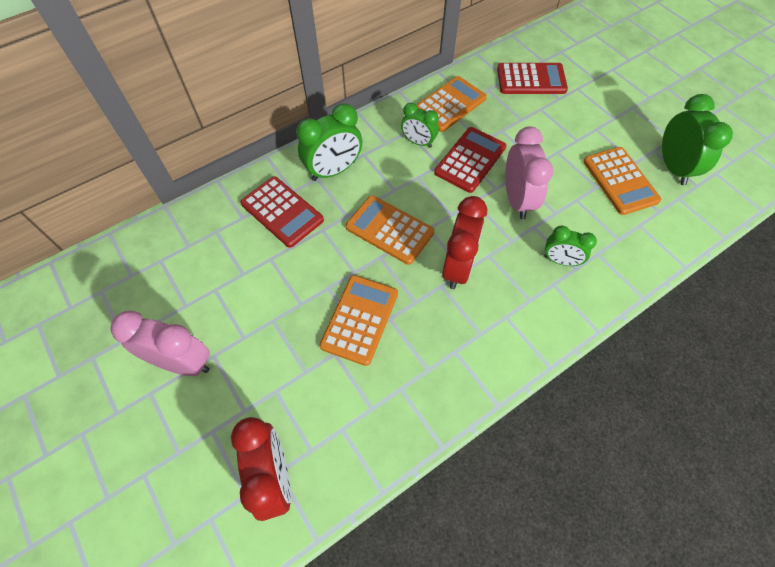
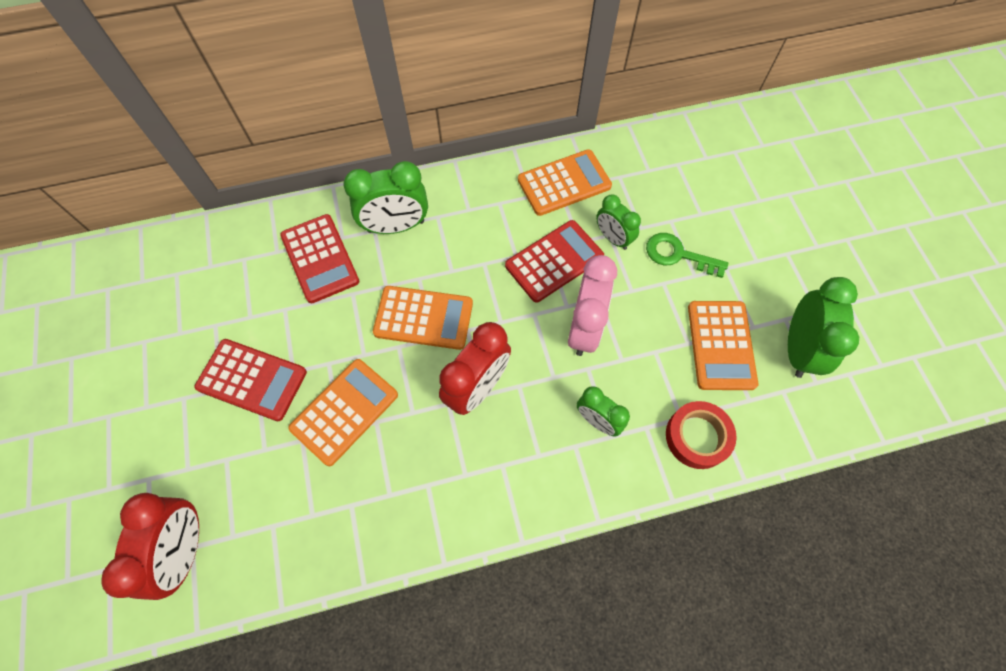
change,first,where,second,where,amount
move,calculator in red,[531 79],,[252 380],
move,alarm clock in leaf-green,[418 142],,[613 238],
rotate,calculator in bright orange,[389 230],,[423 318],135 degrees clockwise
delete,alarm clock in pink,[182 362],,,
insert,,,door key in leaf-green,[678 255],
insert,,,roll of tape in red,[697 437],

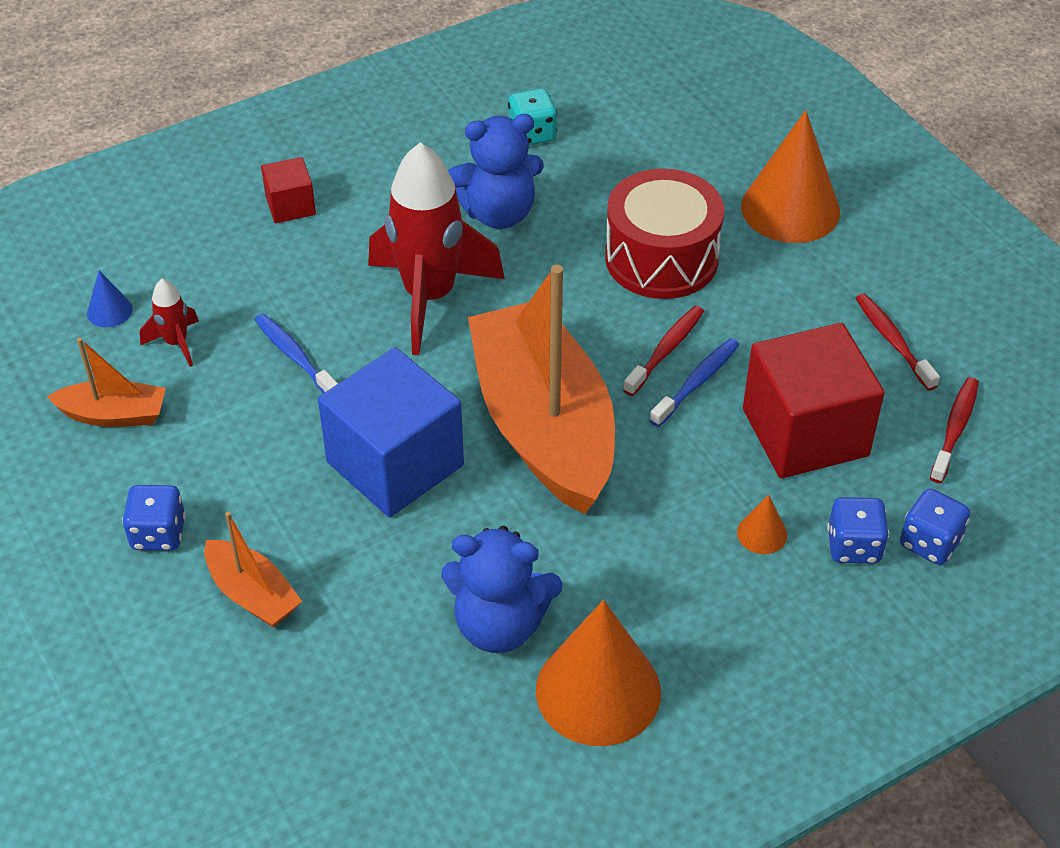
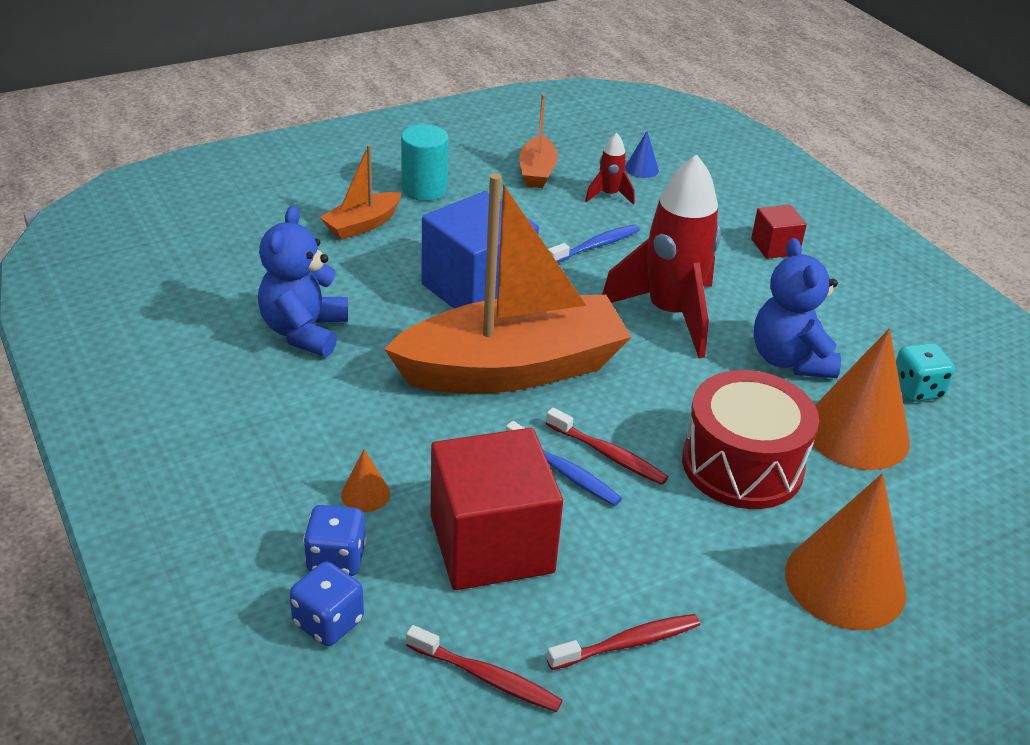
change,first,where,second,where,amount
replace,dice in cobalt,[158 534],cylinder shape in teal,[424 189],
move,cone in bright orange,[598 691],,[856 433],

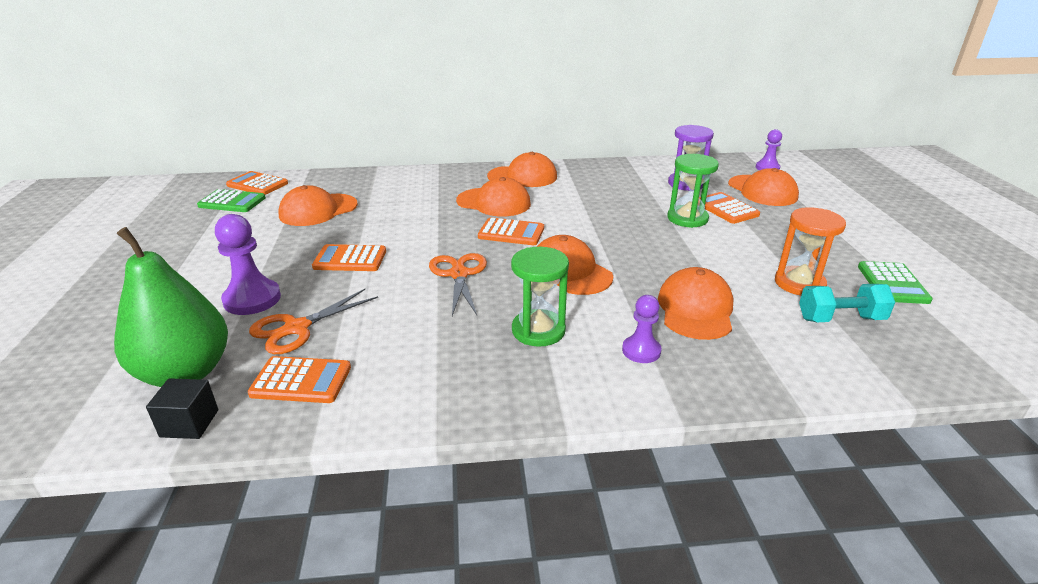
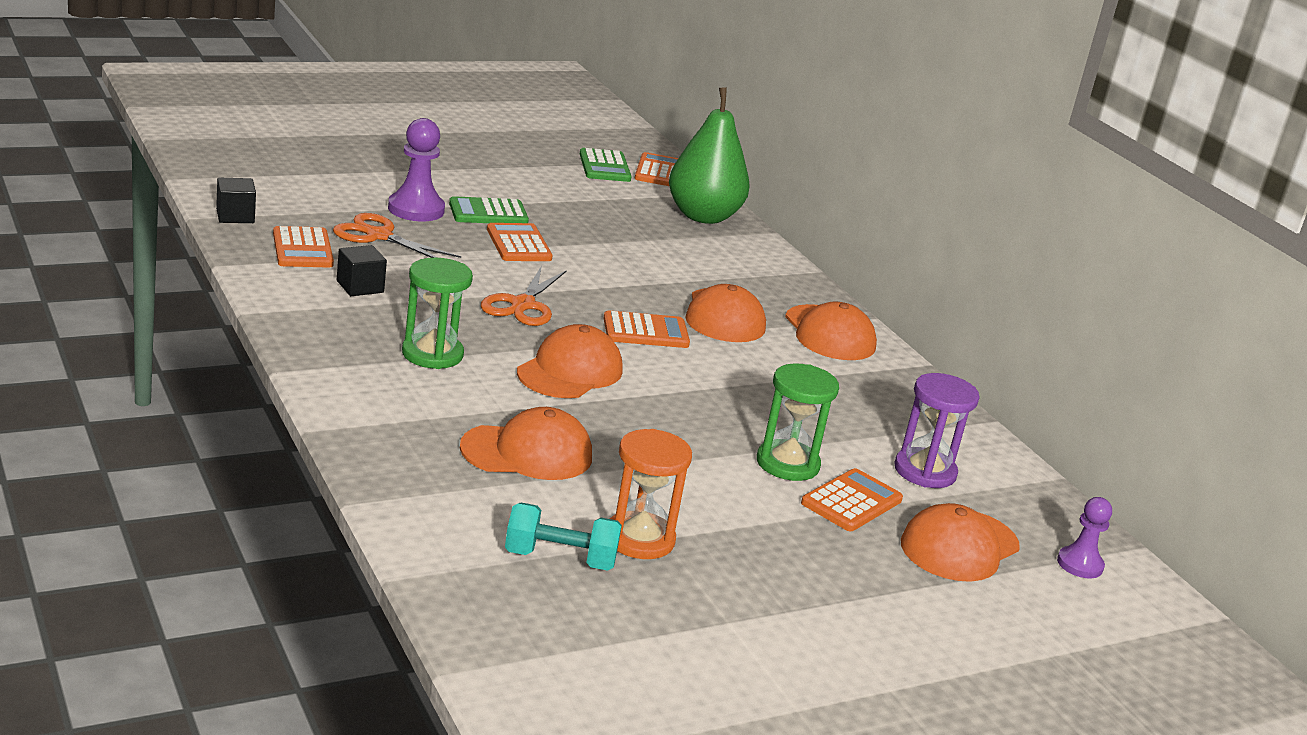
change,first,where,second,where,amount
delete,baseball cap in bright orange,[318 210],,,
rotate,calculator in bright orange,[511 233],,[645 331],90 degrees counterclockwise
move,pear in leaf-green,[185 373],,[703 216],
rotate,pair of scissors in bright orange,[459 274],,[522 305],135 degrees clockwise
move,calculator in leaf-green,[892 283],,[488 213],
rotate,free weight in teal,[840 319],,[560 559],60 degrees counterclockwise
delete,chess pawn in purple,[641 351],,,
insert,,,cube in jet-black,[360 287],

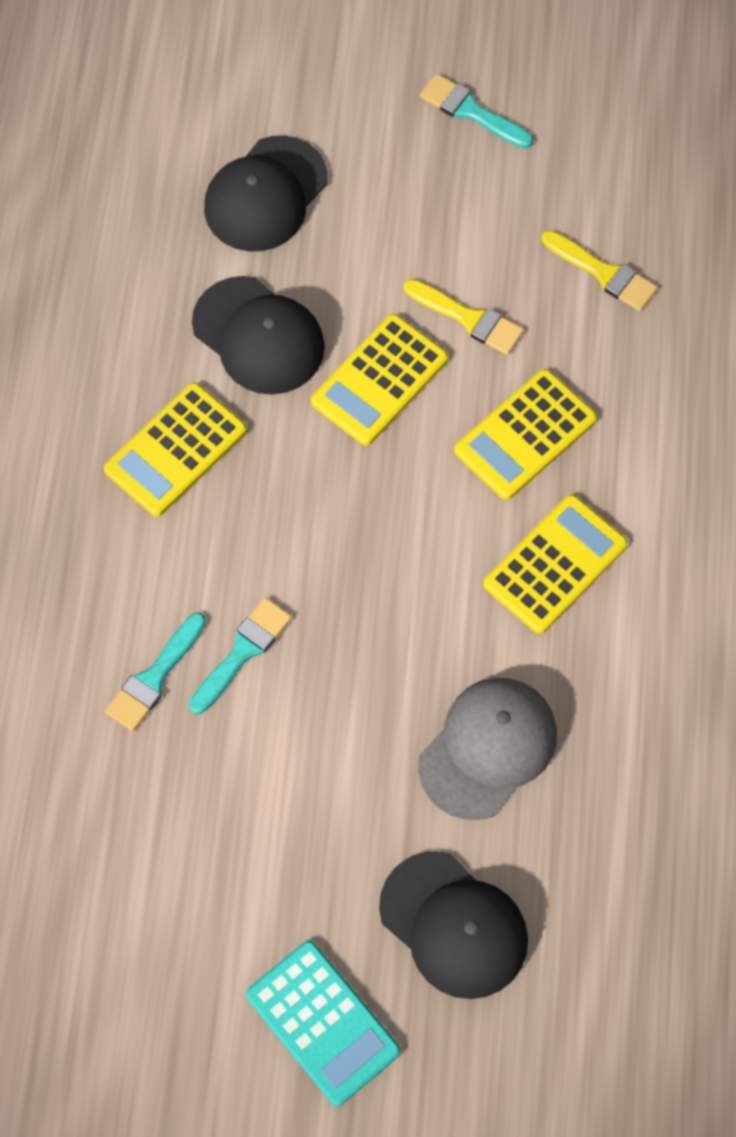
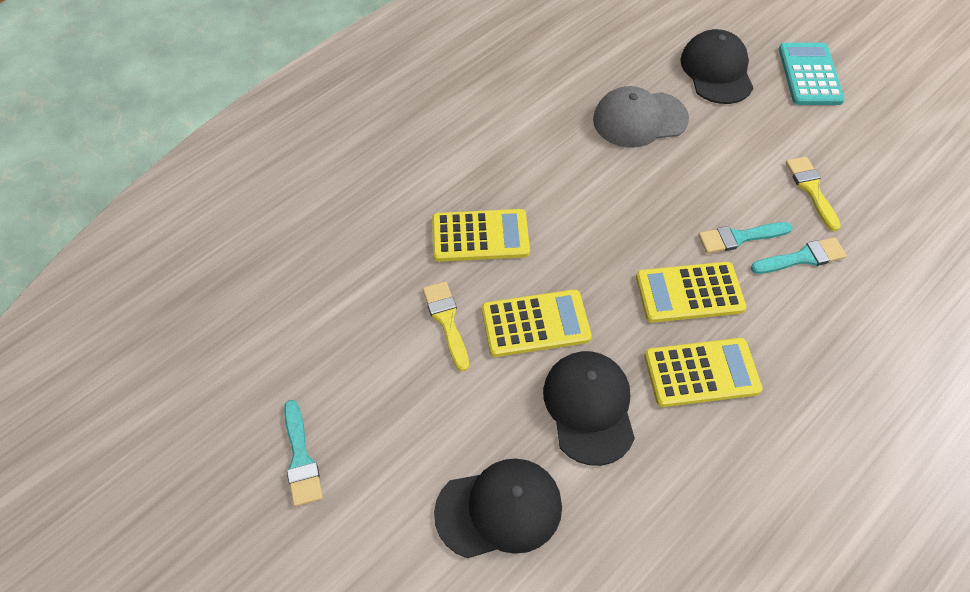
change,first,where,second,where,amount
move,brush in golden,[603 273],,[811 189],
move,calculator in golden,[555 564],,[689 293],

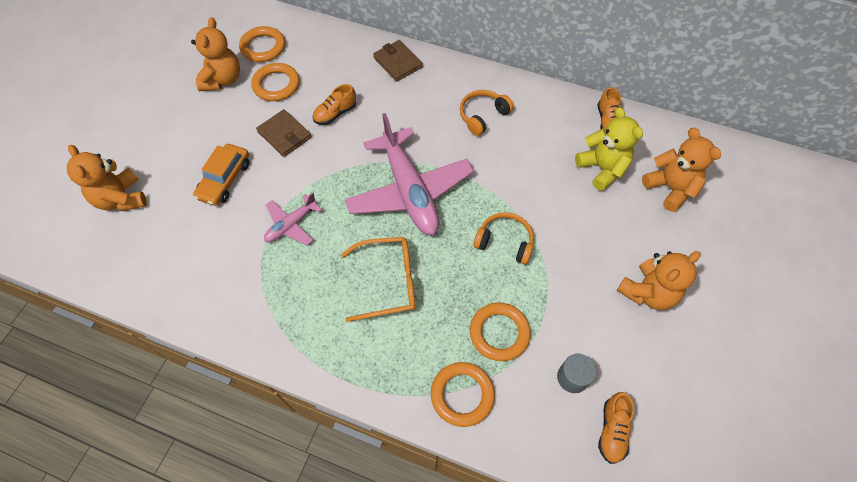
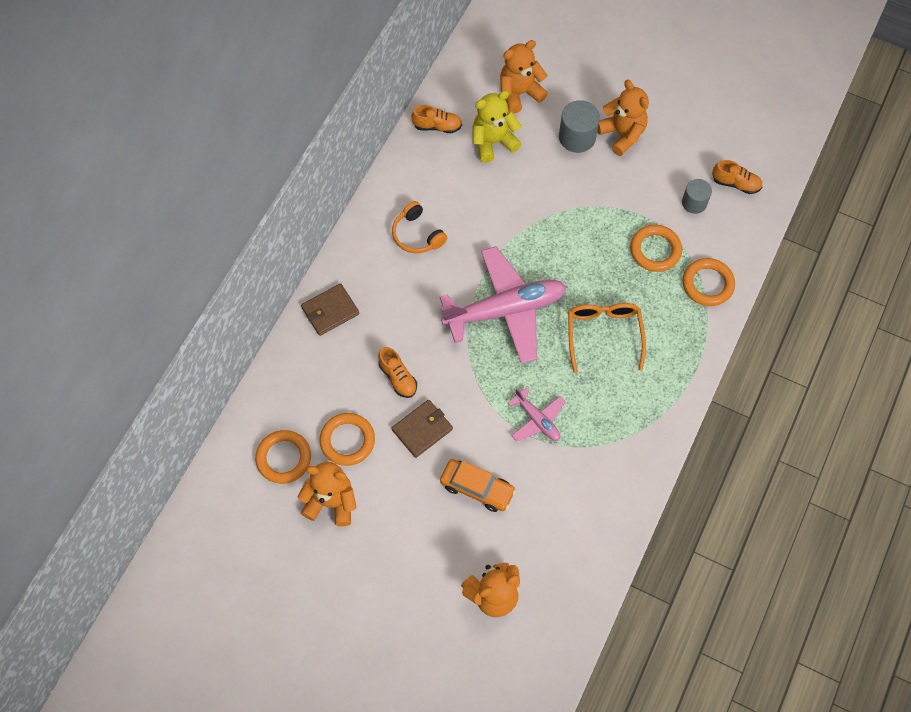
change,first,where,second,where,amount
delete,headphones in bright orange,[504 242],,,
insert,,,cylinder shape in grey,[577 137],

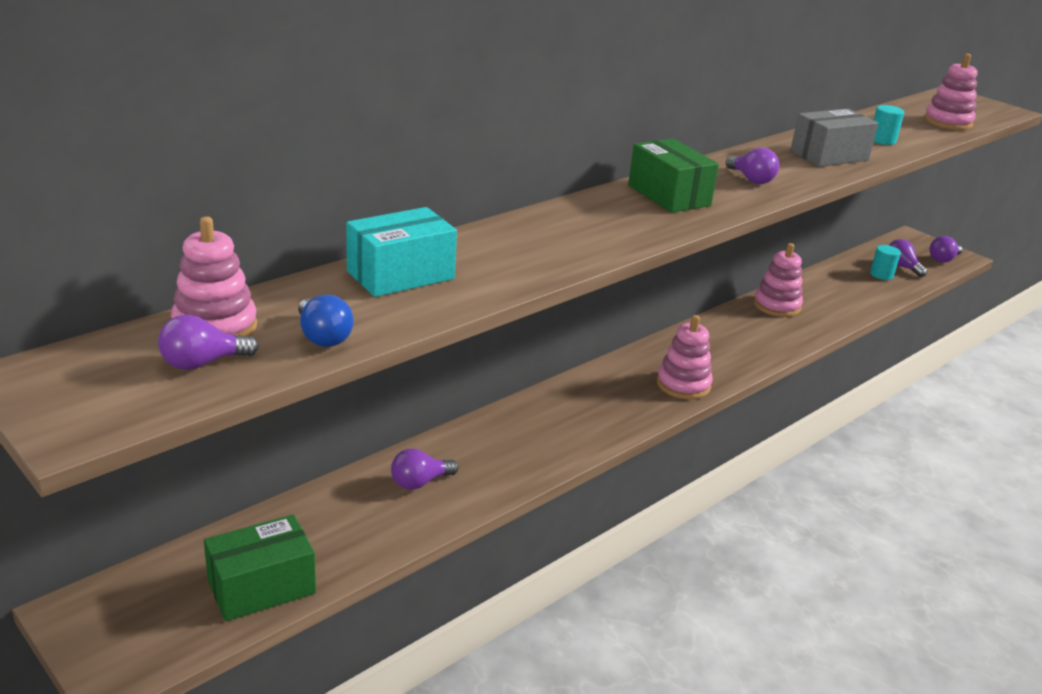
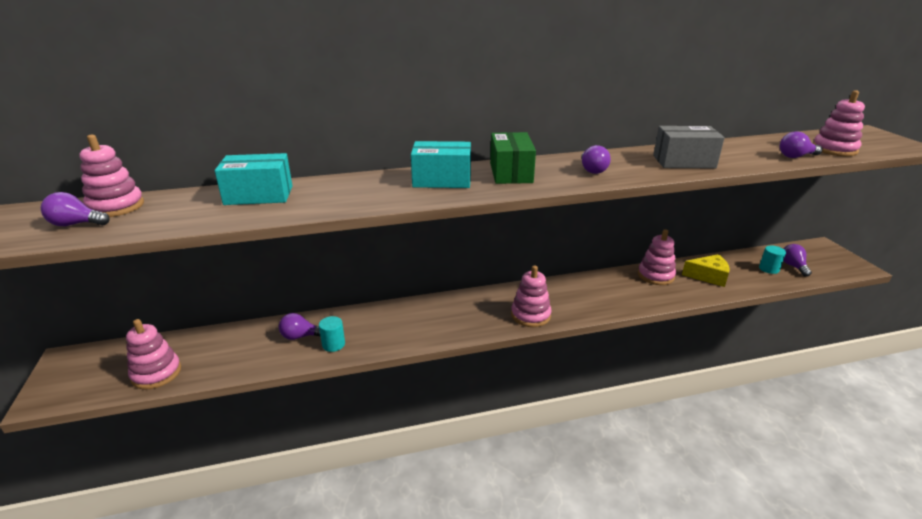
change,first,where,second,where,amount
move,cylinder shape in teal,[882 140],,[333 344],
move,bulb in purple,[943 259],,[795 156],
delete,bulb in cobalt,[323 337],,,
replace,box in leaf-green,[261 587],ring stacker in pink,[156 373],
insert,,,box in teal,[442 180],
insert,,,piece of cheese in golden,[708 276],

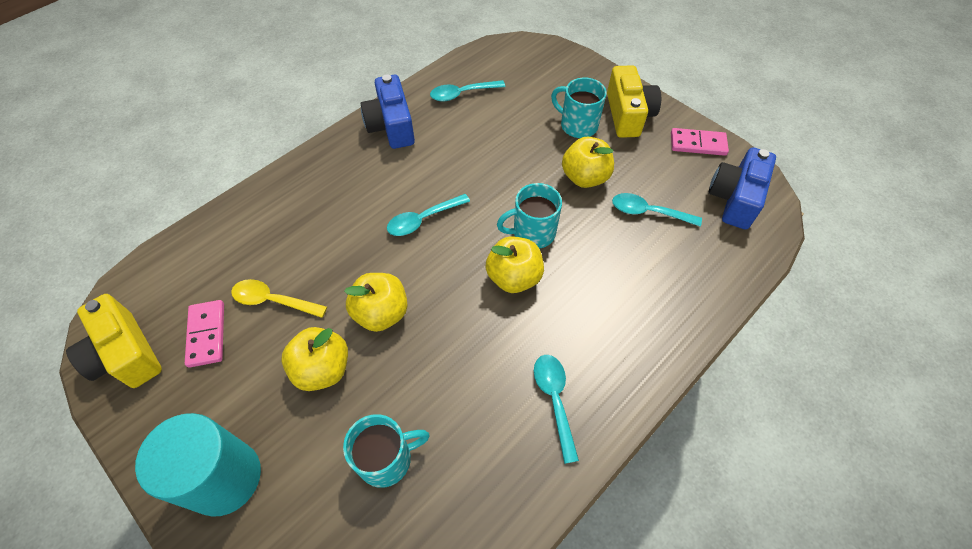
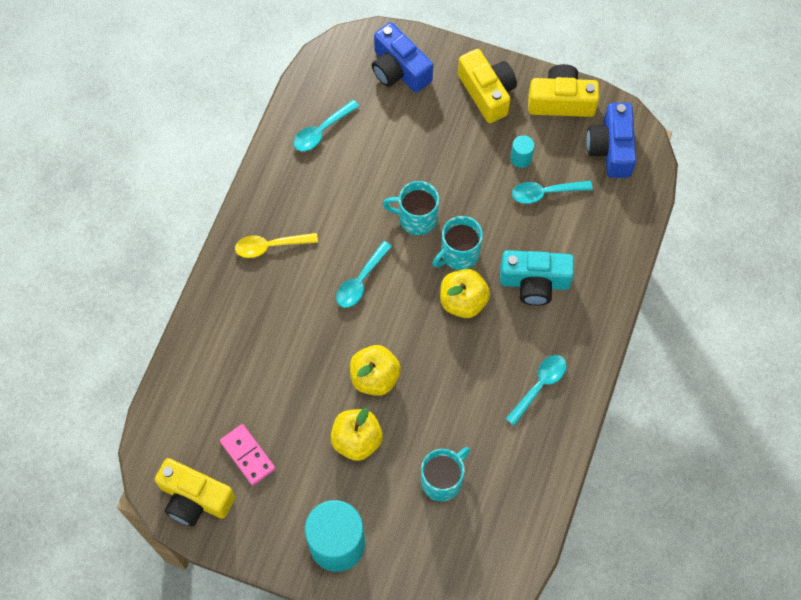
change,first,where,second,where,amount
move,camera in cobalt,[391 126],,[399 70],
move,mug in teal,[577 125],,[416 218],
replace,domino tile in pink,[698 144],camera in golden,[561 101],
delete,apple fruit in golden,[585 177],,,
move,teaspoon in golden,[273 301],,[270 246],
rotate,teaspoon in teal,[554 400],,[539 386],75 degrees clockwise
insert,,,cylinder shape in teal,[521 158],
insert,,,camera in teal,[534 282],

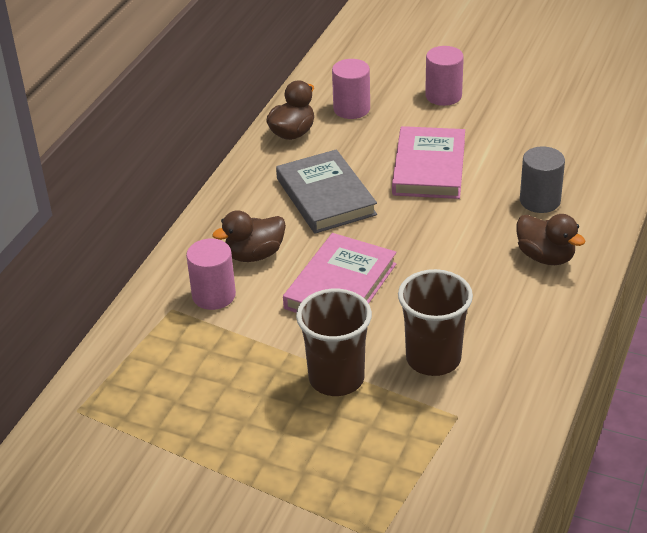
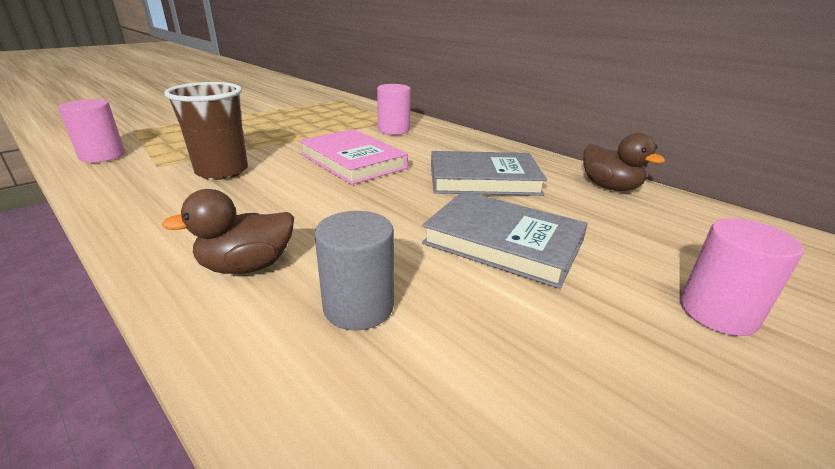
change,first,where,second,where,amount
move,cylinder shape in pink,[351 109],,[102 156],
recolor,hardcover in pink,[429 168],hardcover in grey,[503 242],
delete,toy duck in dark brown,[254 255],,,
delete,tumbler in dark brown,[336 378],,,

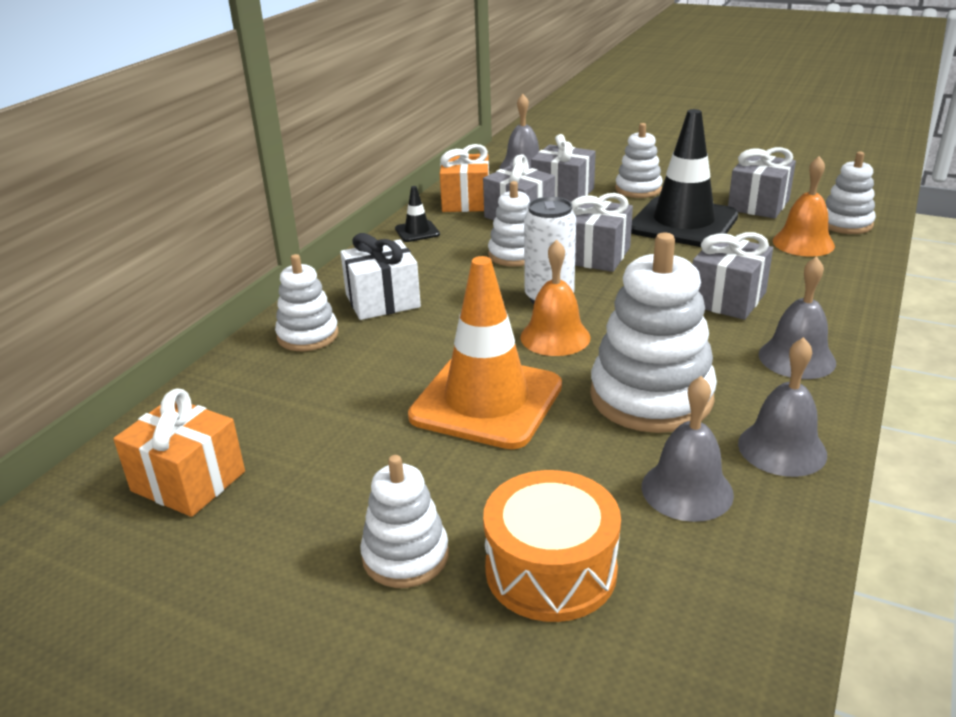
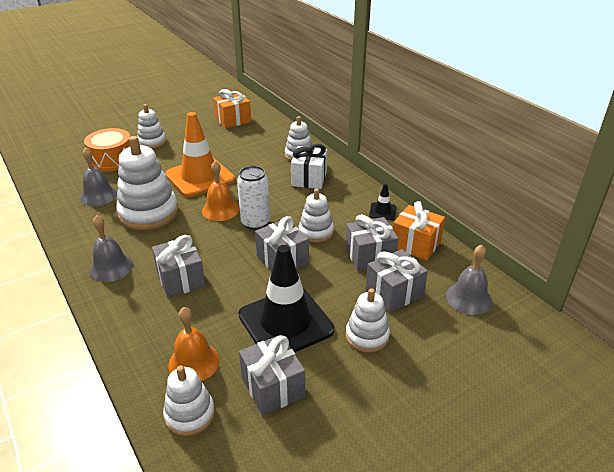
change,first,where,second,where,amount
delete,bell in grey,[782 448],,,

